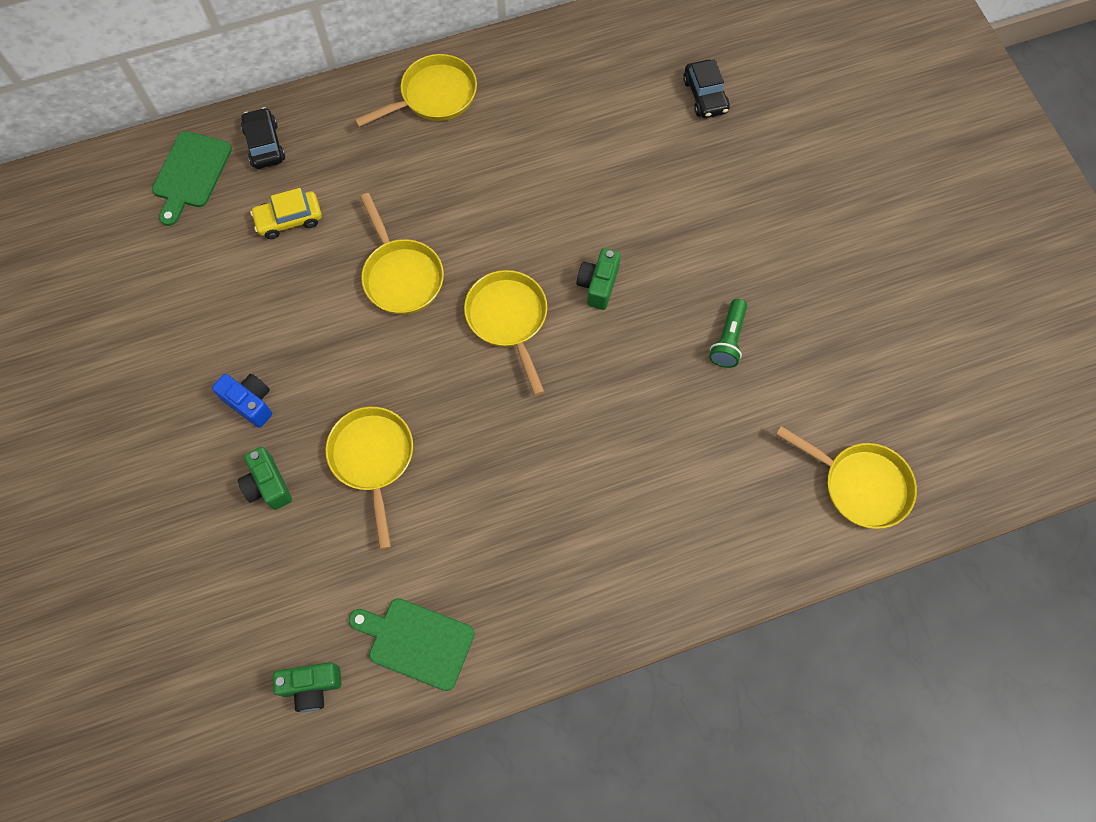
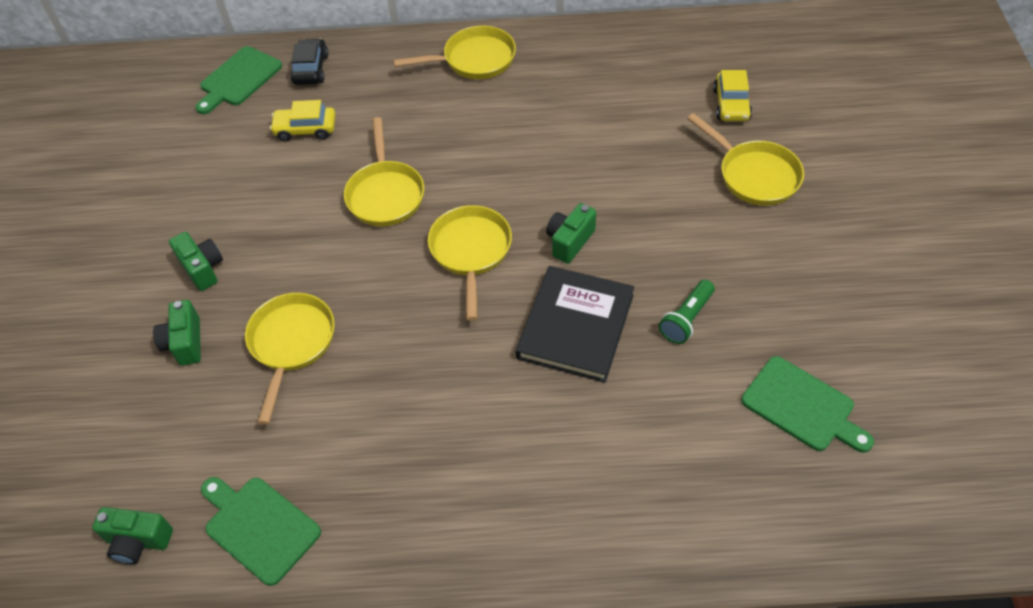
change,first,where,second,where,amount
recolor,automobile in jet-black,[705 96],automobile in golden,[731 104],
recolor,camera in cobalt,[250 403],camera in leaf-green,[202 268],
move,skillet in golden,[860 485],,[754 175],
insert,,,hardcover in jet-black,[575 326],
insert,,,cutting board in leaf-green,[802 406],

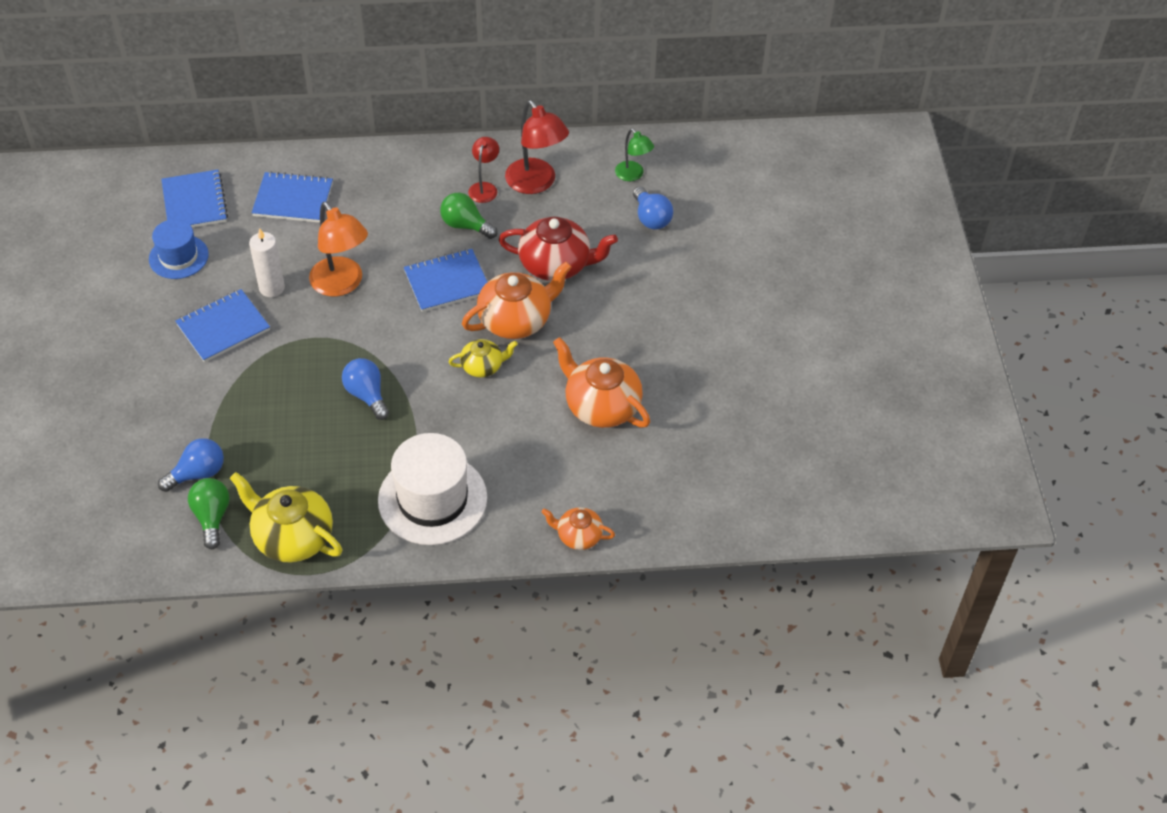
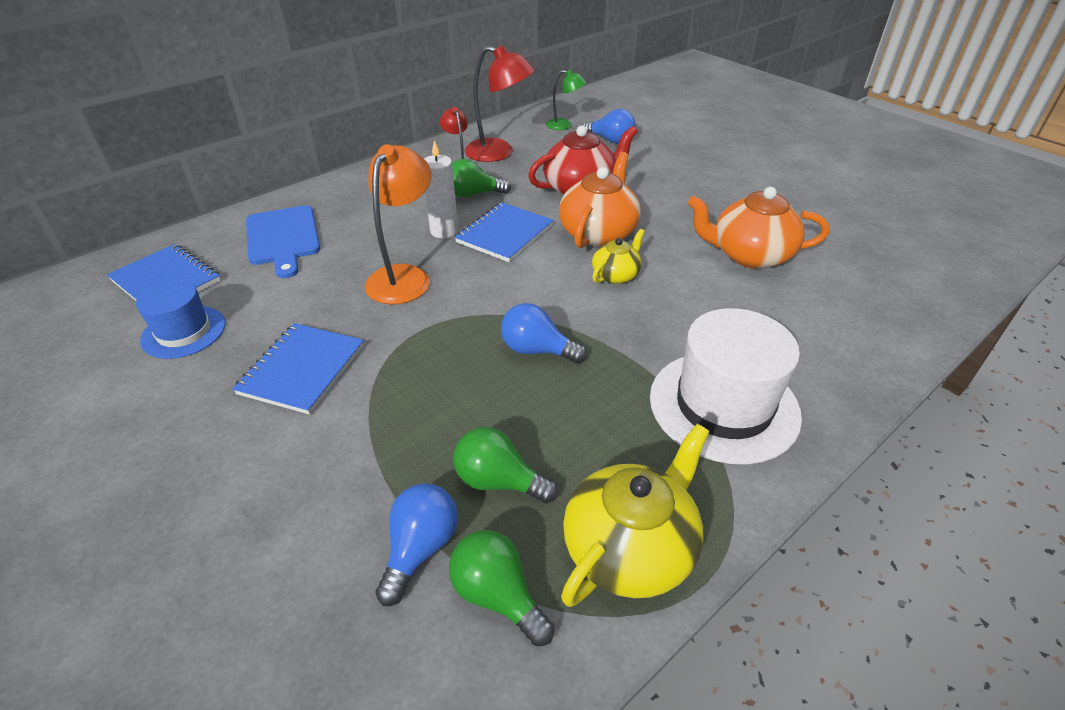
change,first,where,second,where,amount
replace,notepad in cobalt,[293 199],cutting board in cobalt,[283 238],
rotate,reading lamp in bright orange,[342 284],,[404 276],90 degrees counterclockwise
move,pillar candle in snow-white,[272 288],,[444 231],
rotate,china teapot in golden,[292 537],,[630 548],135 degrees clockwise
delete,china teapot in bright orange,[578 536],,,
insert,,,bulb in leaf-green,[498 481],

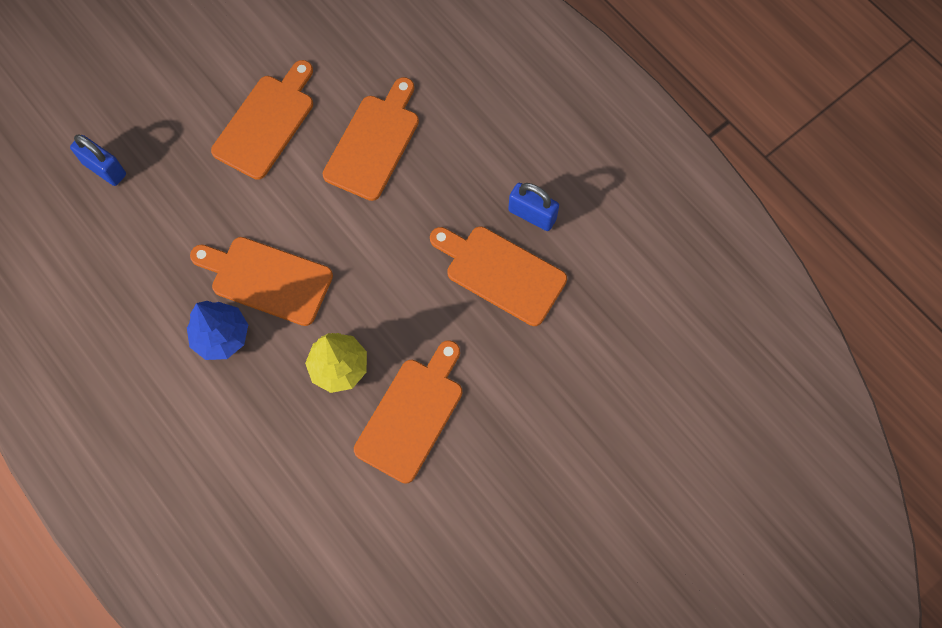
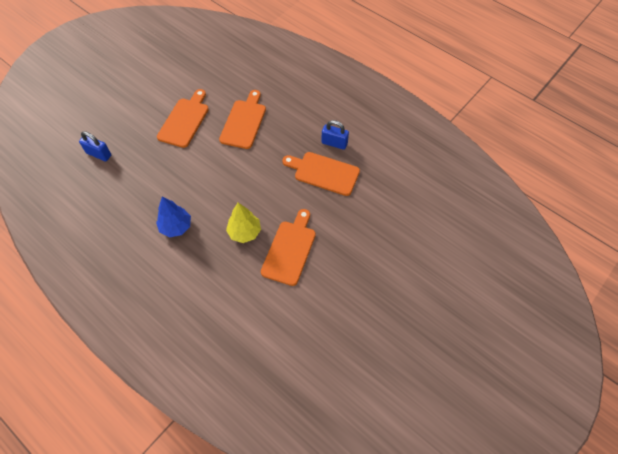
change,first,where,second,where,amount
delete,cutting board in bright orange,[266 279],,,

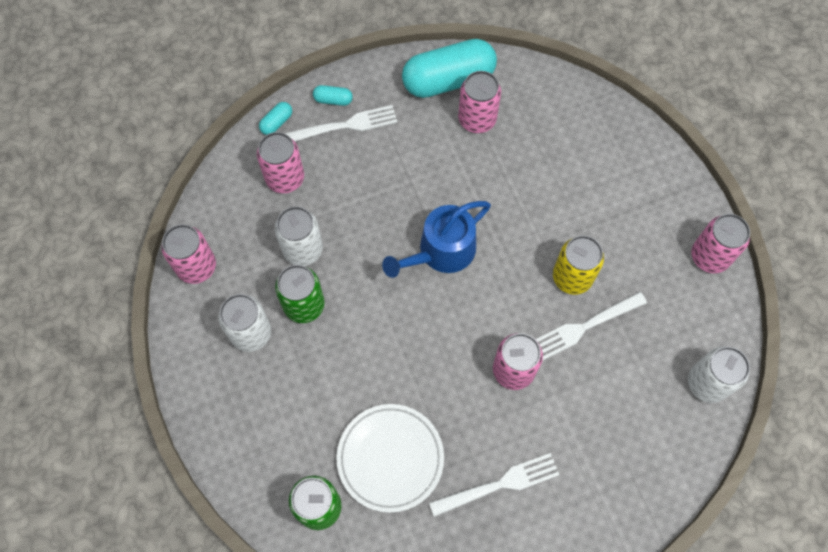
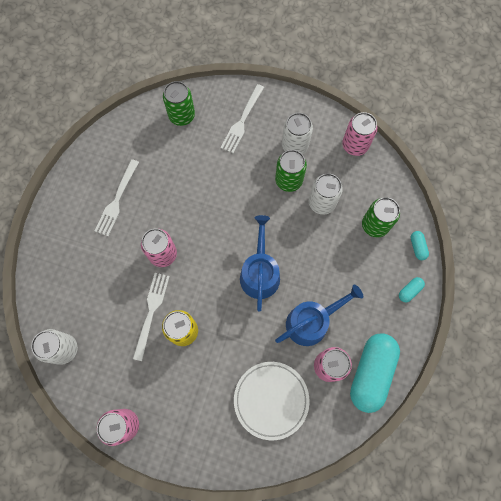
change,first,where,second,where,amount
move,fork in snow-white,[344 126],,[242 121],
recolor,can in pink,[285 178],can in leaf-green,[375 225],
move,plate in snow-white,[390 458],,[271 400],
insert,,,watering can in cobalt,[311 322],

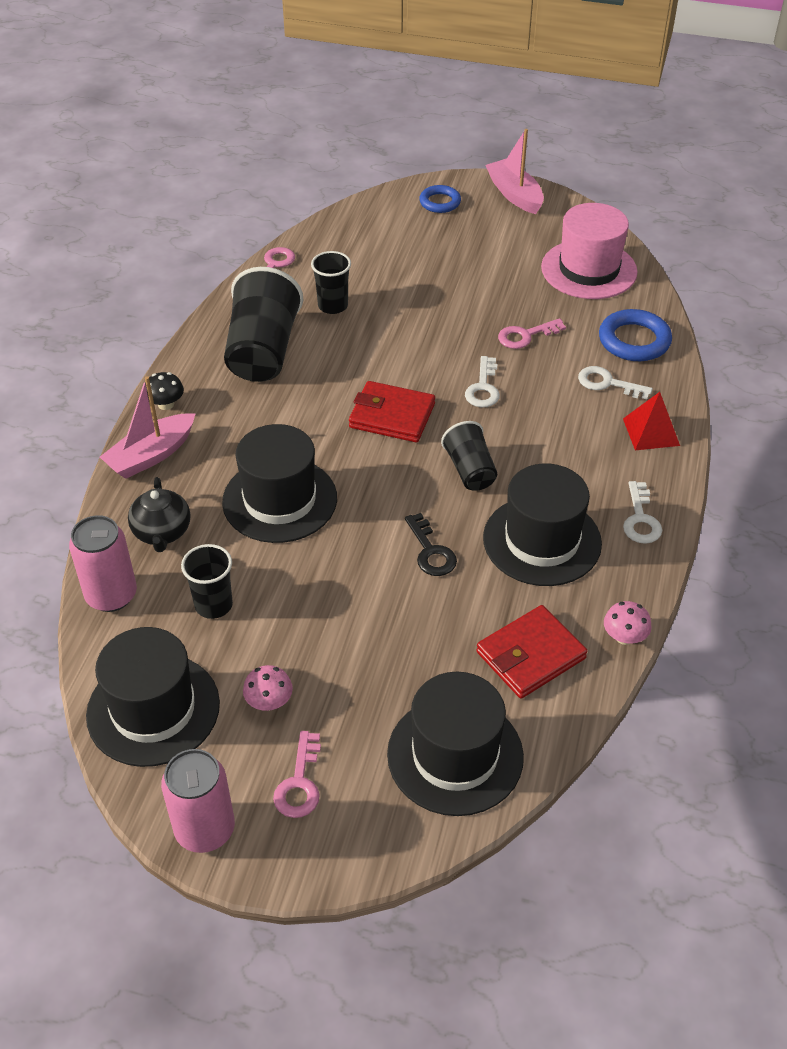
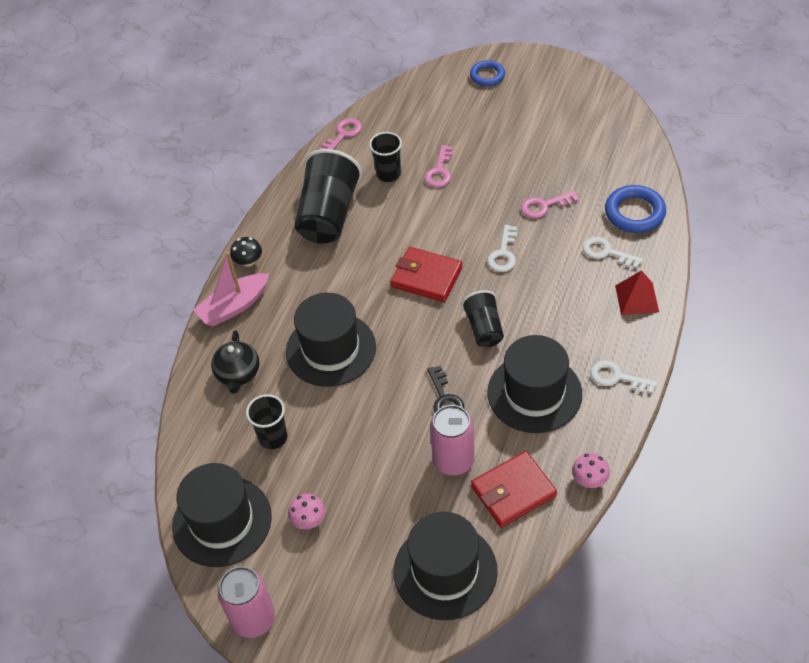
change,first,where,second,where,amount
delete,boat in pink,[515 195],,,
delete,tall hat in pink,[589 269],,,
rotate,door key in snow-white,[640 519],,[617 377],105 degrees clockwise
move,can in pink,[111 595],,[453 460],
move,door key in pink,[299 783],,[440 171],

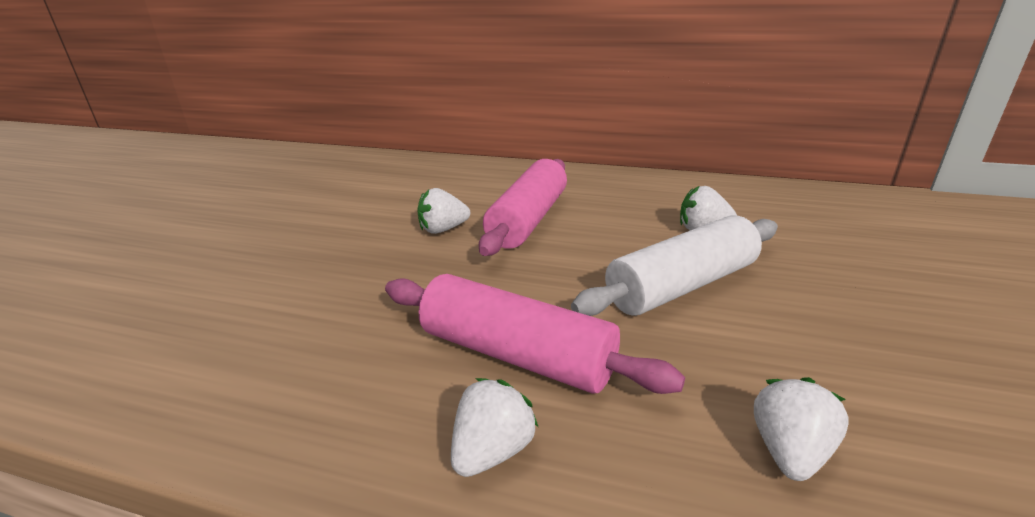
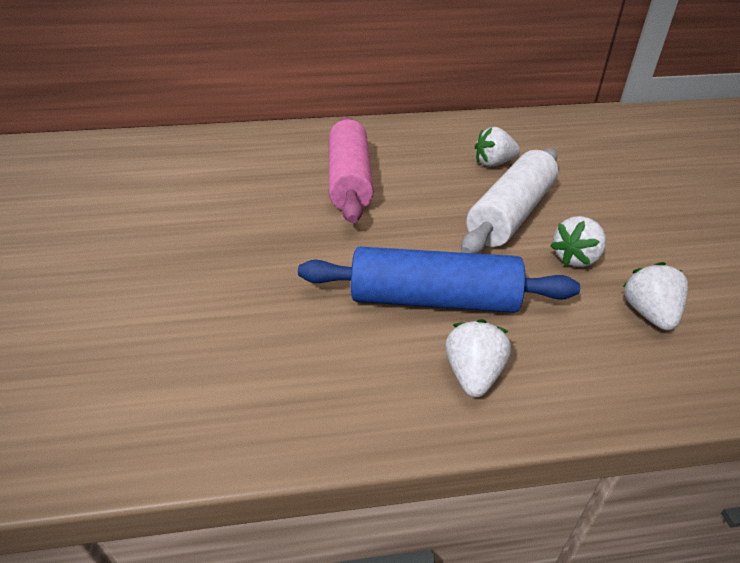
change,first,where,second,where,amount
move,berry in snow-white,[443 229],,[575 258],
recolor,dough roller in pink,[516 355],dough roller in cobalt,[433 300],

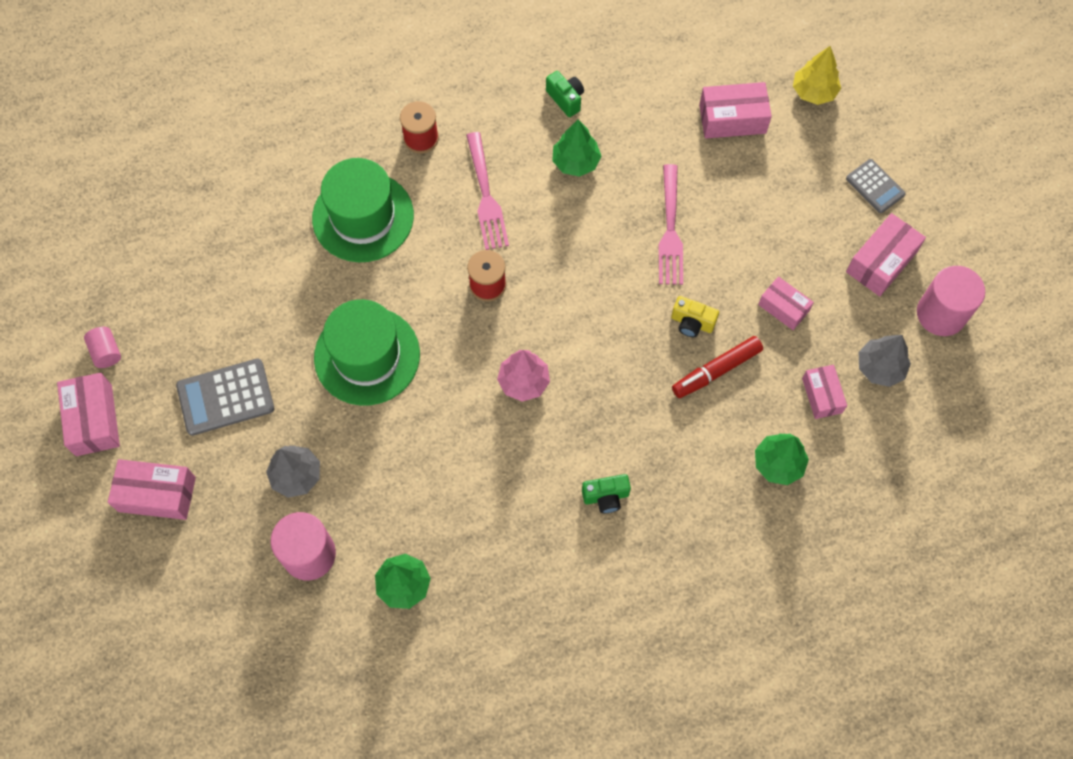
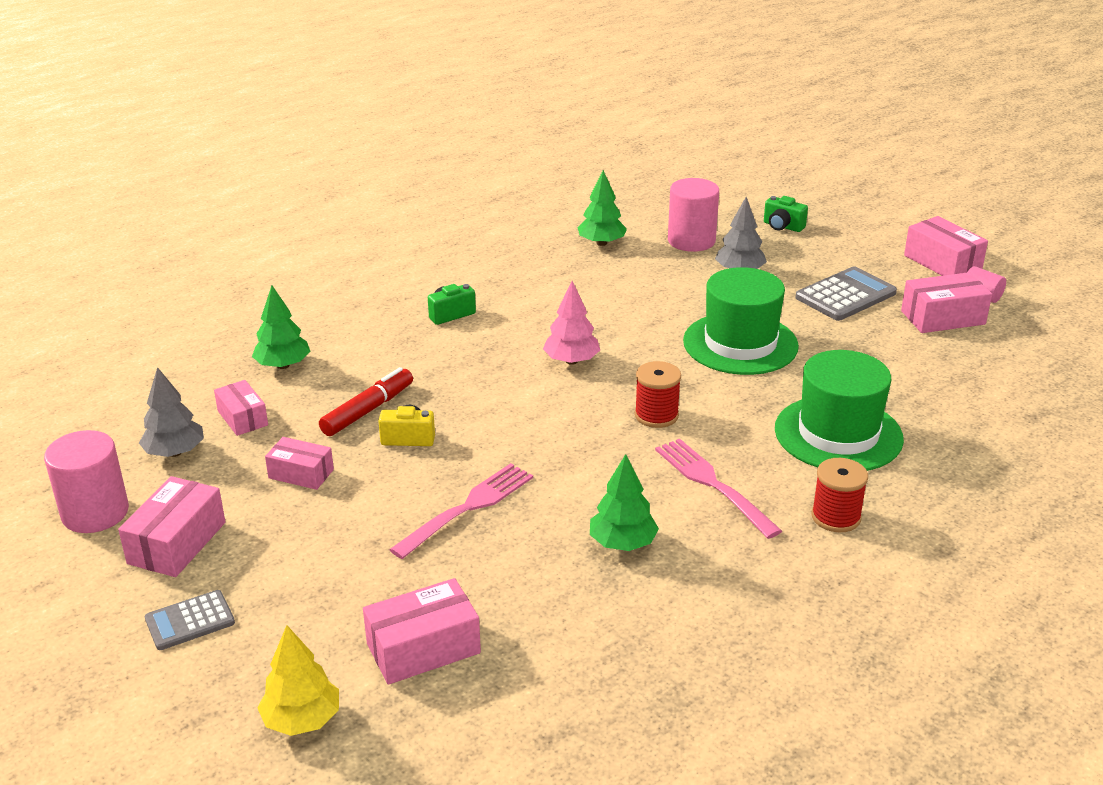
change,first,where,second,where,amount
move,camera in leaf-green,[566 99],,[782 226],
rotate,calculator in grey,[875 186],,[190 621],60 degrees counterclockwise
rotate,fork in pink,[670 229],,[467 509],60 degrees clockwise
move,box in pink,[157 494],,[943 317],

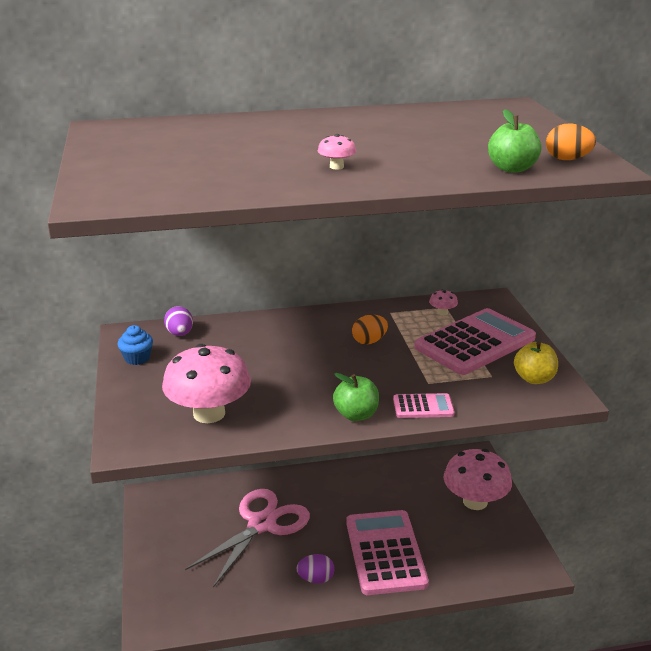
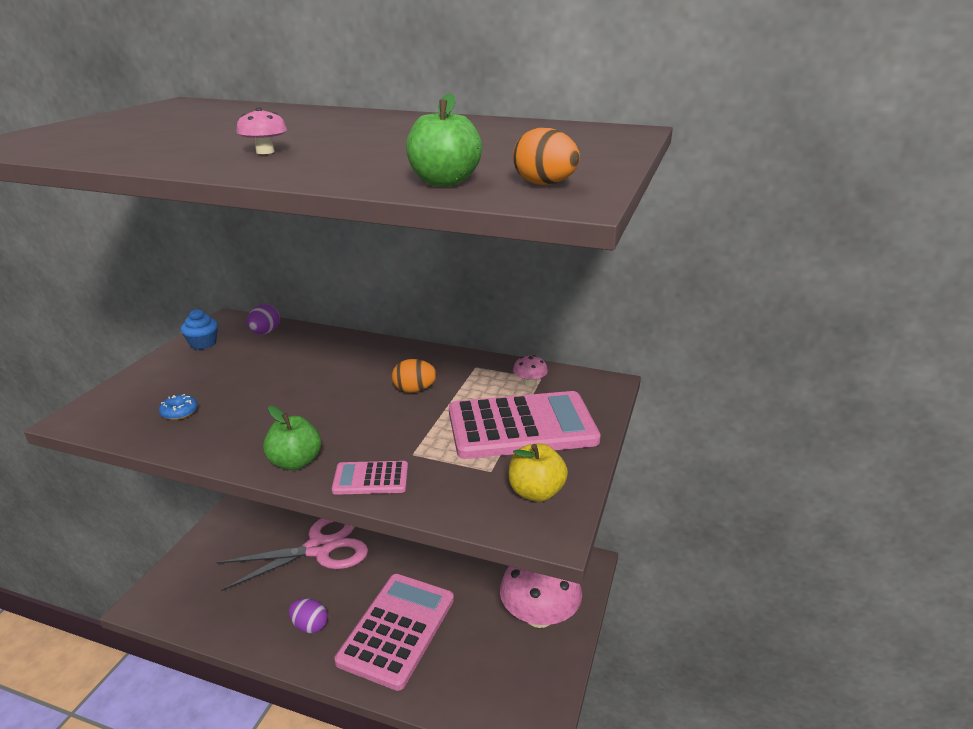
change,first,where,second,where,amount
replace,mushroom in pink,[209 413],donut in cobalt,[179 412],
rotate,calculator in pink,[423 407],,[371 479],150 degrees clockwise

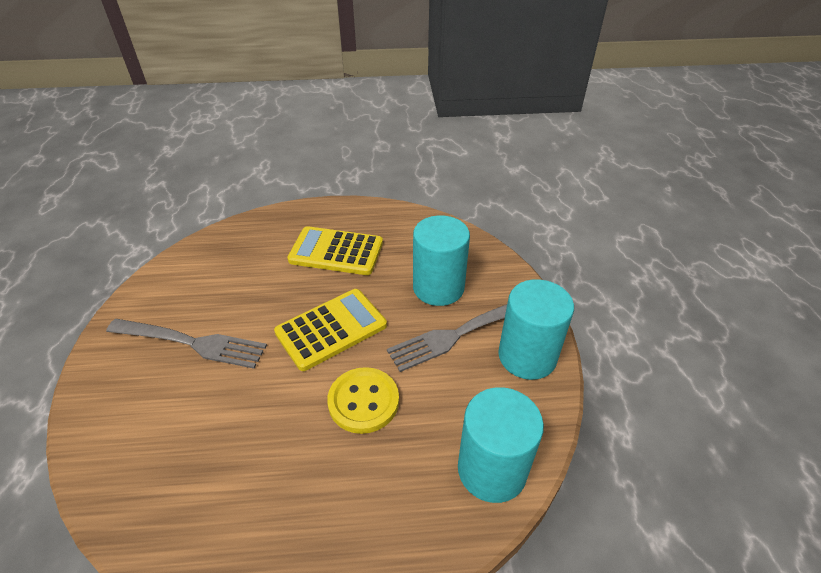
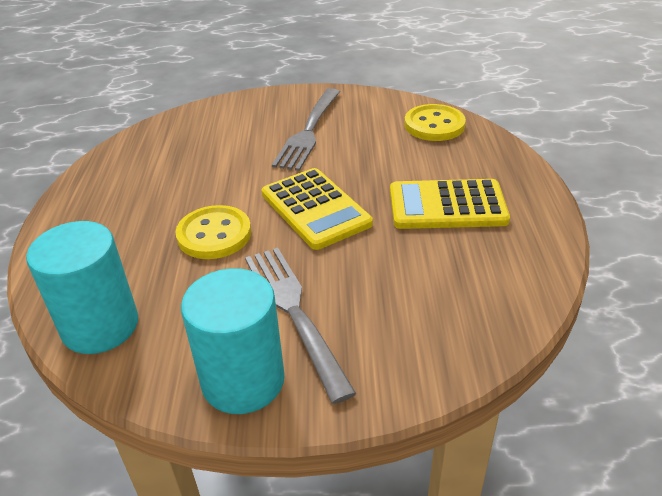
change,first,where,second,where,amount
delete,cylinder shape in teal,[438 287],,,
rotate,calculator in golden,[336 252],,[447 206],105 degrees counterclockwise
insert,,,shirt button in golden,[434 125],

